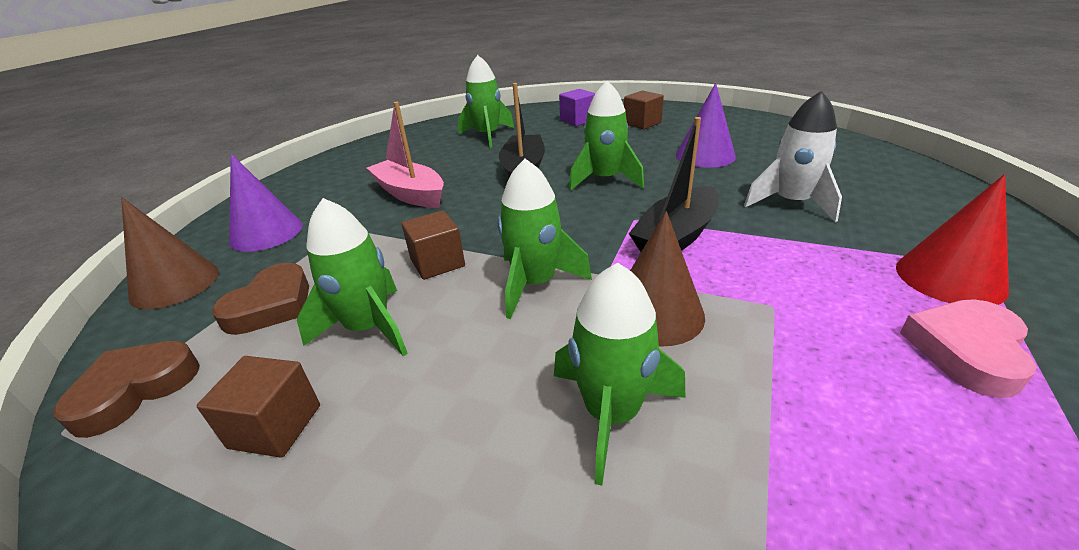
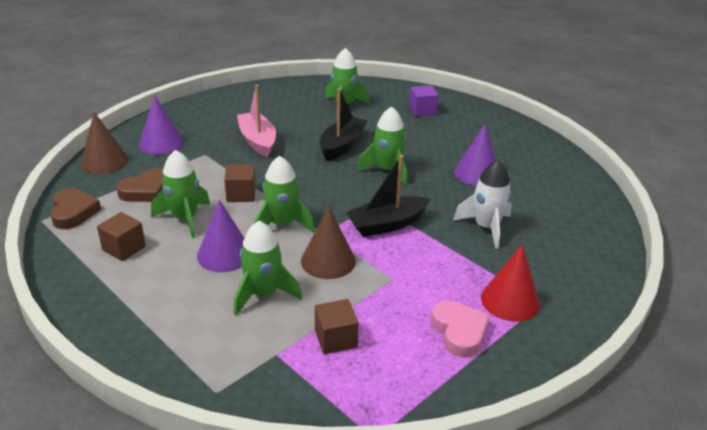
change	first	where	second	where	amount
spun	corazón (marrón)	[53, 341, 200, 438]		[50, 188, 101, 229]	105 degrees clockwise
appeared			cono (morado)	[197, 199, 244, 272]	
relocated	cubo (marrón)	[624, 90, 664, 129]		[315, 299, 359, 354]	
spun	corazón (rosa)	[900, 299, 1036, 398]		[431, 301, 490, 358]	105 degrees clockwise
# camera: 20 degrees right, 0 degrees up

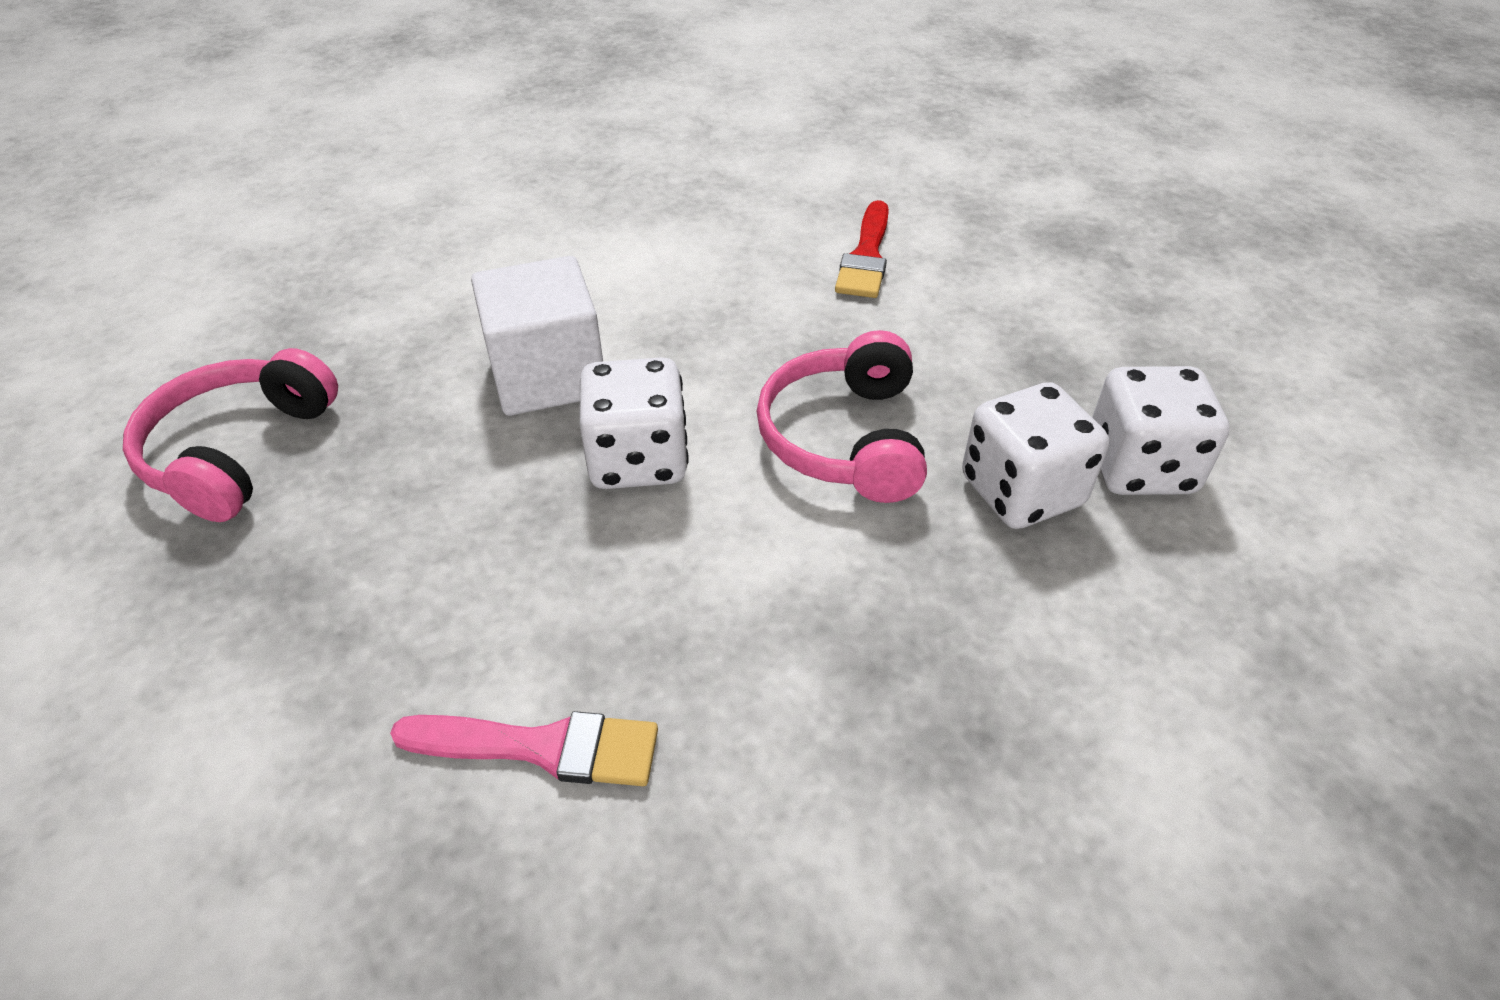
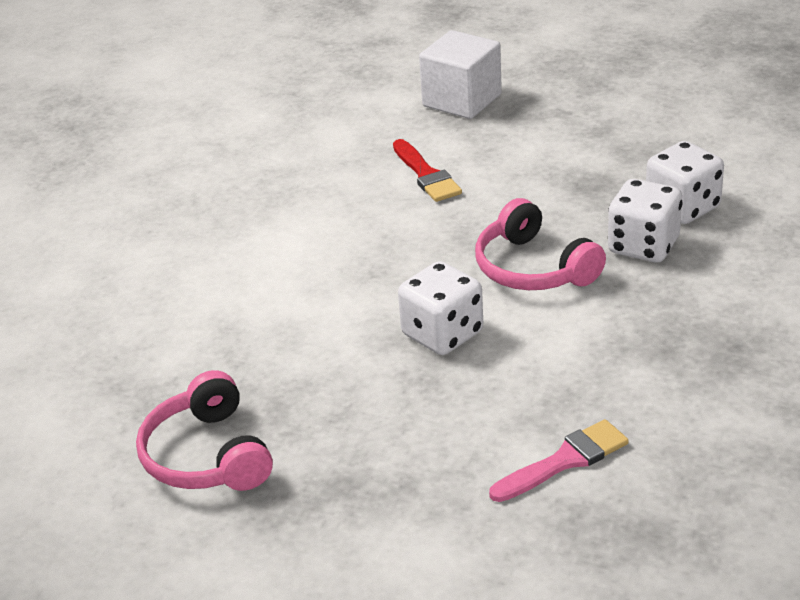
change	first	where	second	where	amount
relocated	cubo (blanco)	[471, 256, 603, 416]		[419, 30, 502, 119]	
# camera: 35 degrees left, 10 degrees down

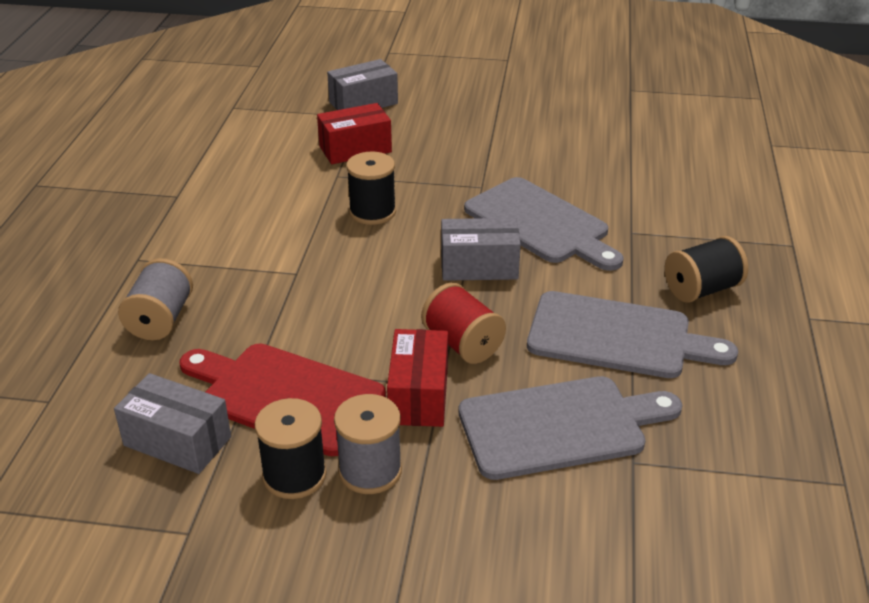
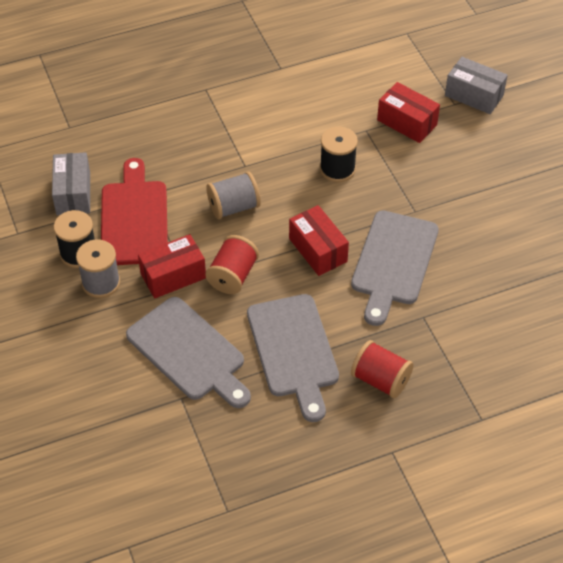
change	first	where	second	where	amount
relocated	carrete (gris)	[118, 258, 193, 340]		[206, 172, 261, 219]	
colour	caja (gris)	[441, 218, 521, 281]	caja (rojo)	[289, 205, 349, 276]	
colour	carrete (negro)	[665, 236, 748, 303]	carrete (rojo)	[351, 340, 414, 399]	
# camera: 60 degrees right, 15 degrees up

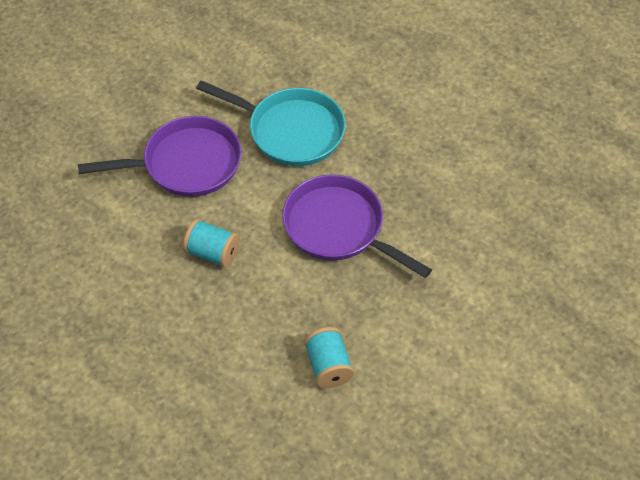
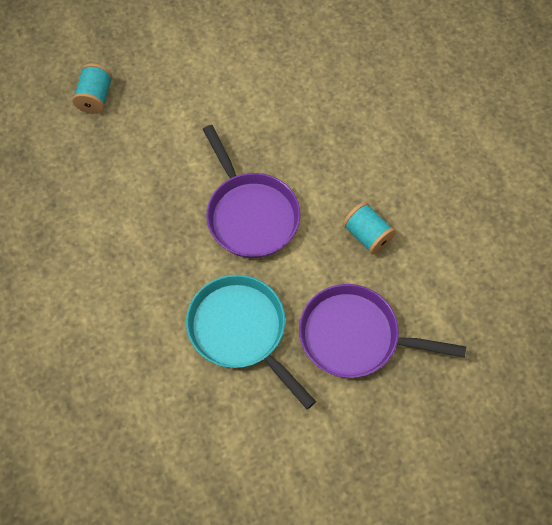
change	first	where	second	where	amount
relocated	carrete (turquesa)	[304, 327, 354, 388]		[72, 63, 112, 114]	
# camera: 155 degrees left, 10 degrees up

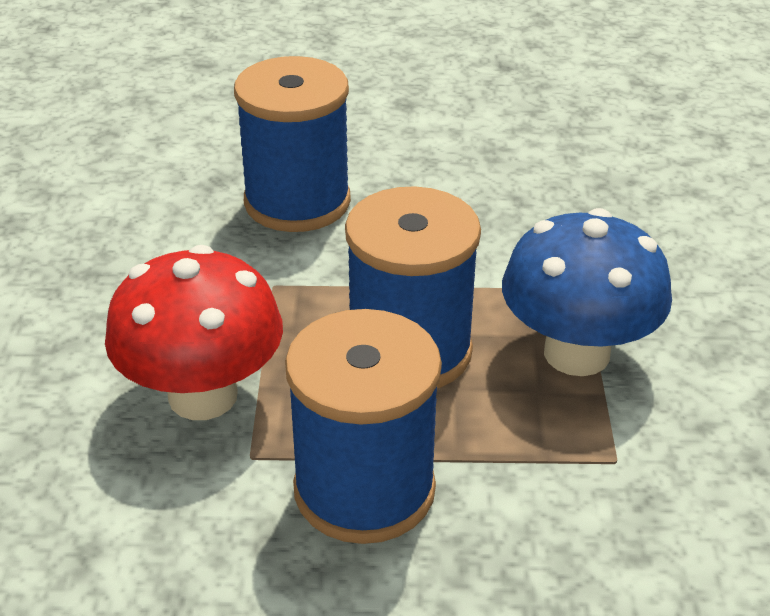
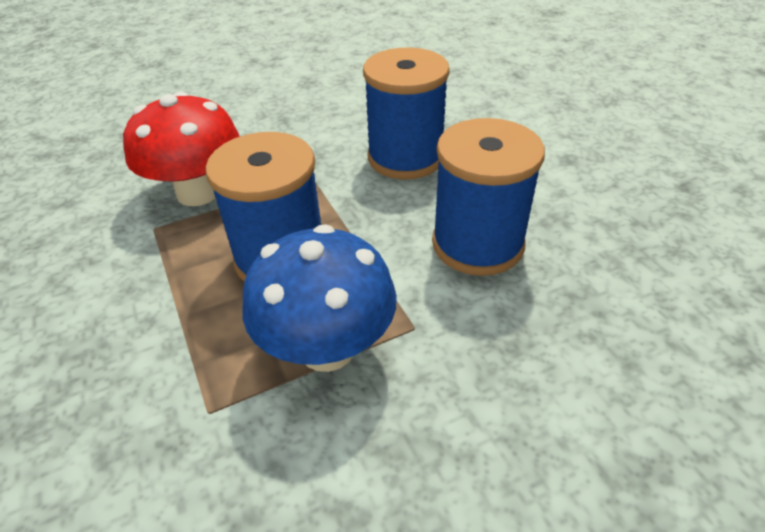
change	first	where	second	where	amount
relocated	carrete (azul)	[285, 309, 442, 544]		[432, 118, 545, 276]	
# camera: 65 degrees right, 5 degrees up

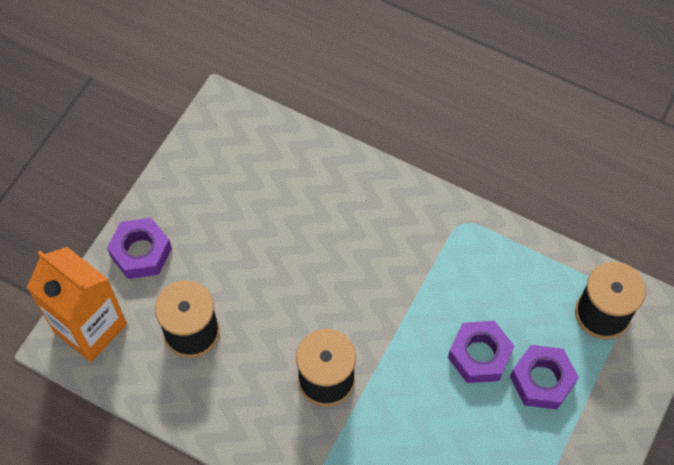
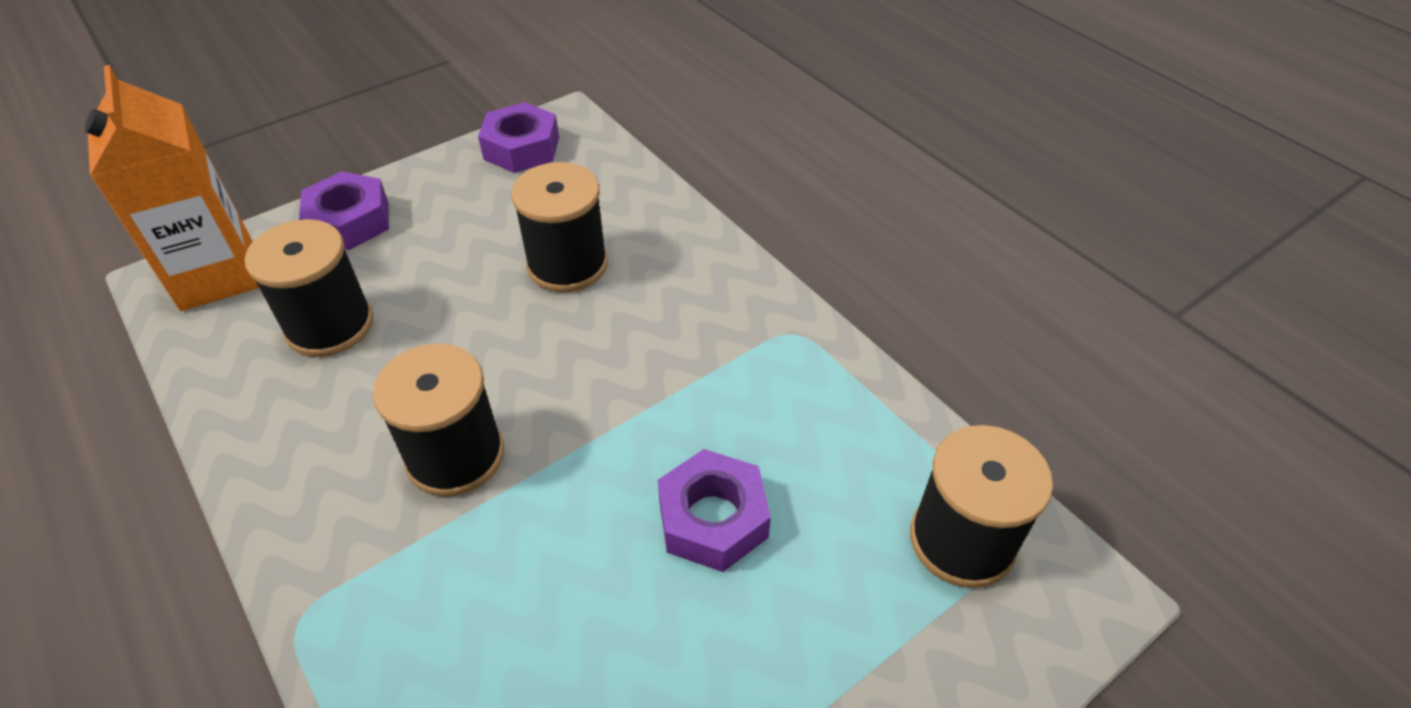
change	first	where	second	where	amount
relocated	tuerca (morado)	[510, 345, 579, 409]		[478, 102, 559, 173]	
appeared			carrete (negro)	[511, 162, 608, 293]	
# camera: 25 degrees right, 15 degrees down

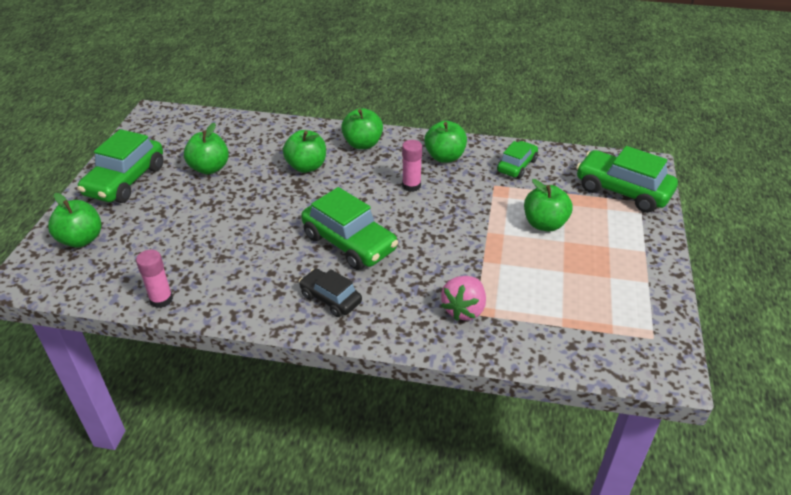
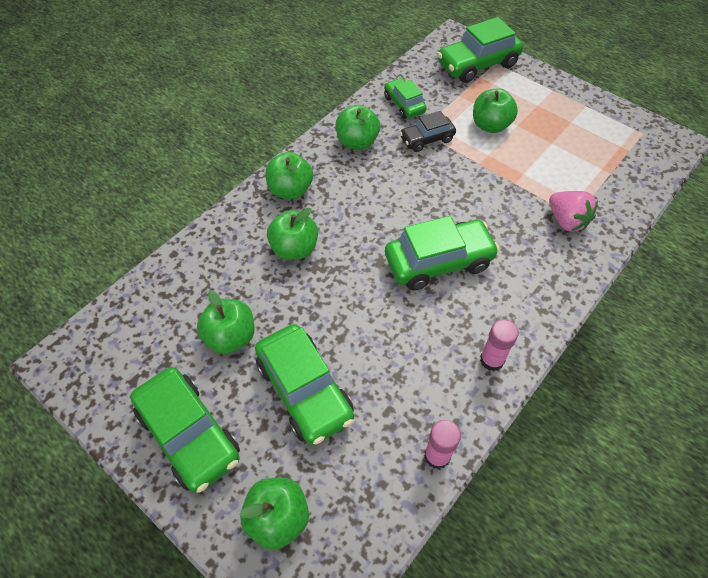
change	first	where	second	where	amount
appeared			coche (verde)	[255, 324, 354, 445]	
relocated	coche (negro)	[299, 269, 362, 317]		[400, 111, 456, 152]	
relocated	barra de pegamento (rosa)	[402, 140, 422, 192]		[480, 319, 519, 371]	
# camera: 60 degrees left, 15 degrees up

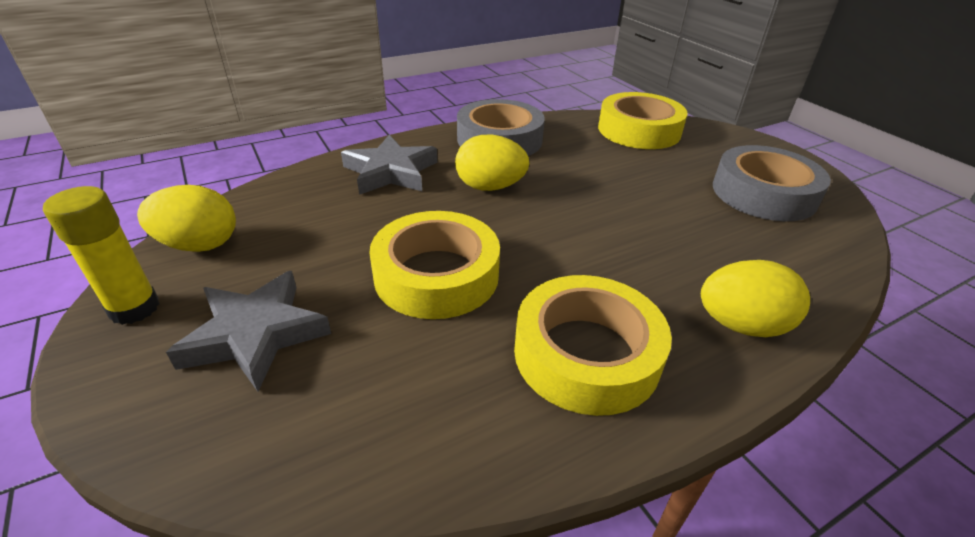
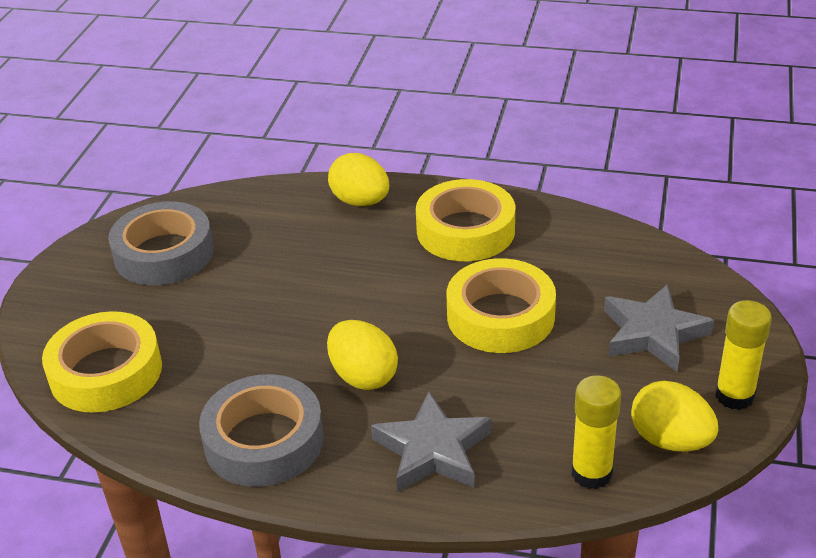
change	first	where	second	where	amount
appeared			barra de pegamento (amarillo)	[571, 376, 621, 489]	
# camera: 135 degrees left, 0 degrees up

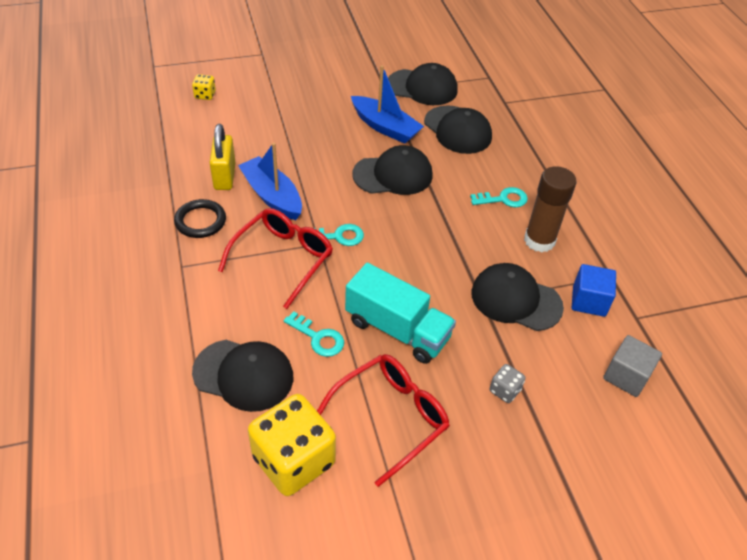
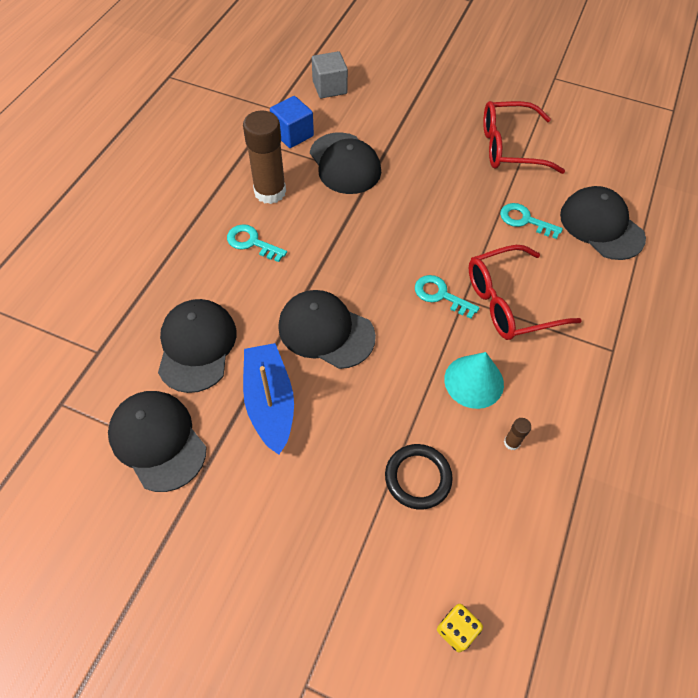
change	first	where	second	where	amount
relocated	anillo (negro)	[174, 199, 226, 238]		[385, 444, 453, 510]	
exchanged	barco (azul)	[238, 143, 302, 220]	cono (turquesa)	[444, 352, 504, 409]	
spun	llave (turquesa)	[284, 311, 344, 357]		[500, 203, 563, 239]	45 degrees counterclockwise
exchanged	candado (amarillo)	[209, 124, 235, 190]	barra de pegamento (marrón)	[504, 418, 531, 450]	
missing	dado (amarillo)	[248, 394, 336, 496]			
missing	camión (turquesa)	[345, 263, 456, 364]			
missing	dado (gris)	[489, 364, 526, 403]			
# camera: 140 degrees left, 10 degrees up

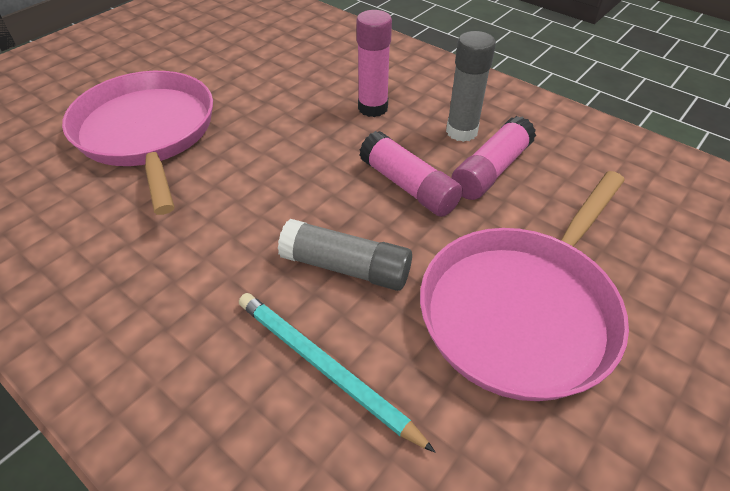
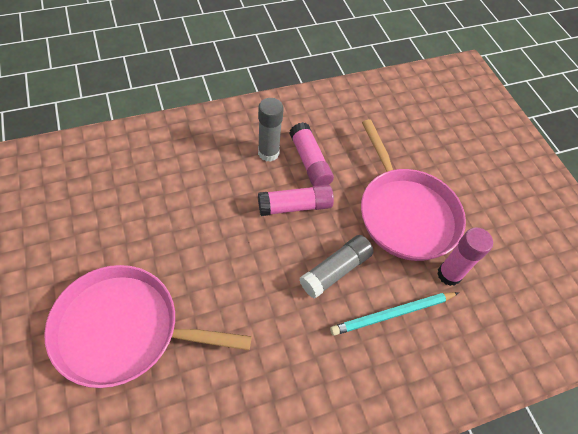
change	first	where	second	where	amount
relocated	barra de pegamento (rosa)	[356, 10, 392, 117]		[437, 227, 493, 286]	
# camera: 65 degrees left, 10 degrees up

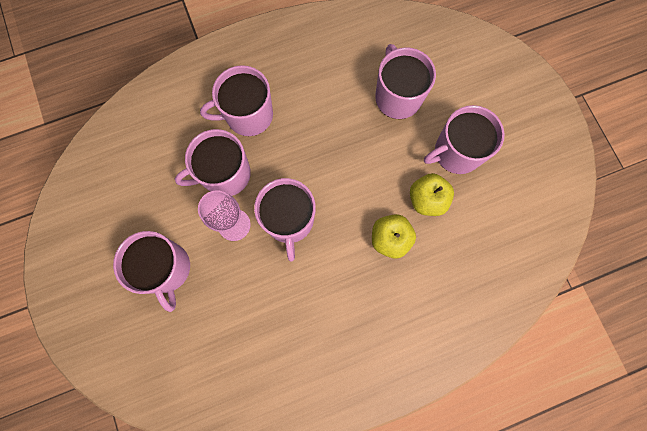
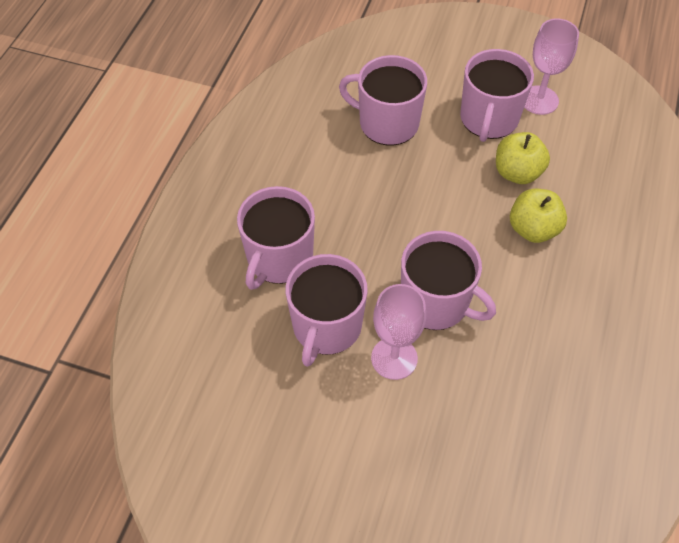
change	first	where	second	where	amount
appeared			copa (rosa)	[524, 19, 579, 115]	
missing	taza (rosa)	[113, 231, 190, 312]			
# camera: 50 degrees left, 20 degrees down

